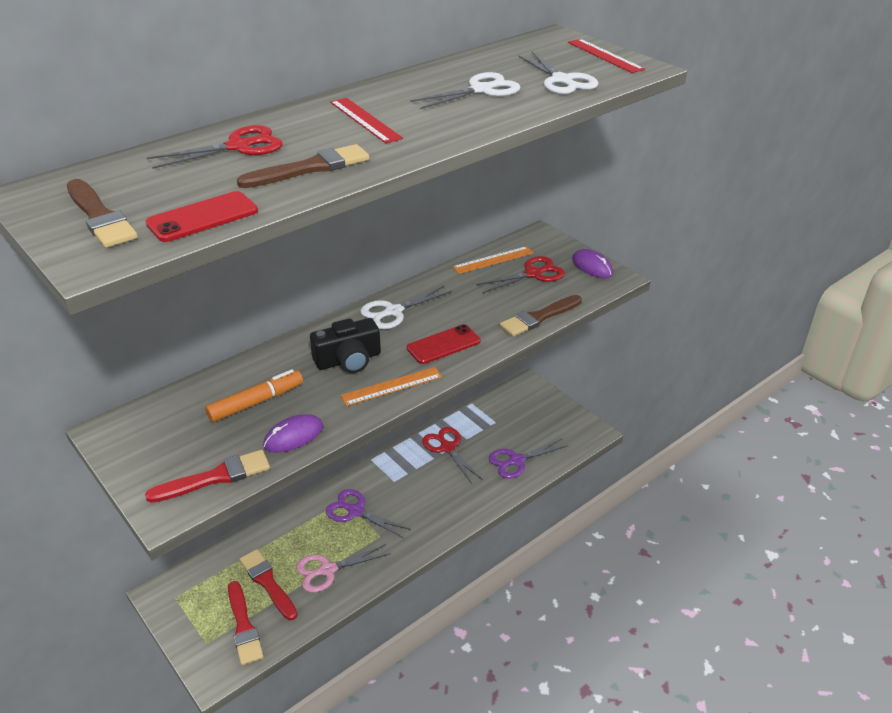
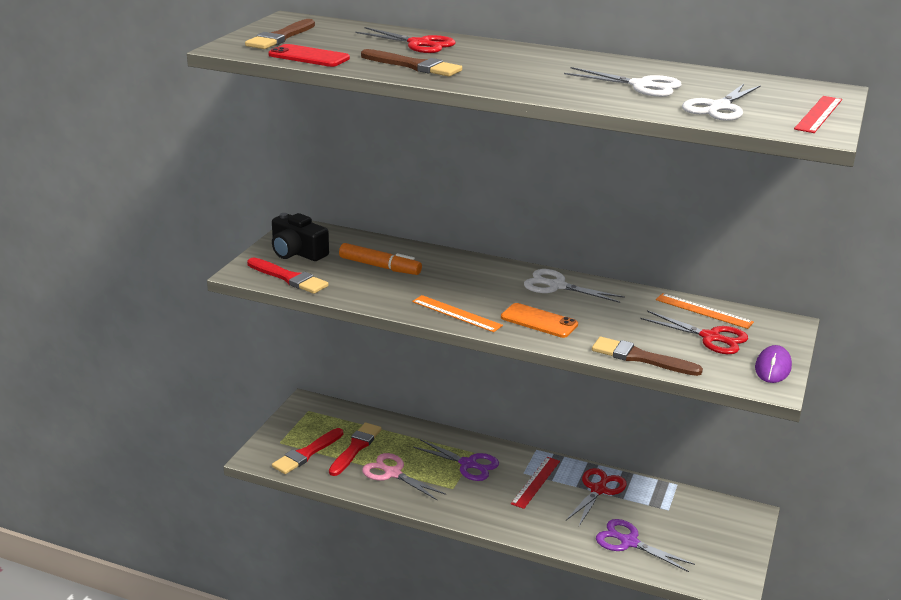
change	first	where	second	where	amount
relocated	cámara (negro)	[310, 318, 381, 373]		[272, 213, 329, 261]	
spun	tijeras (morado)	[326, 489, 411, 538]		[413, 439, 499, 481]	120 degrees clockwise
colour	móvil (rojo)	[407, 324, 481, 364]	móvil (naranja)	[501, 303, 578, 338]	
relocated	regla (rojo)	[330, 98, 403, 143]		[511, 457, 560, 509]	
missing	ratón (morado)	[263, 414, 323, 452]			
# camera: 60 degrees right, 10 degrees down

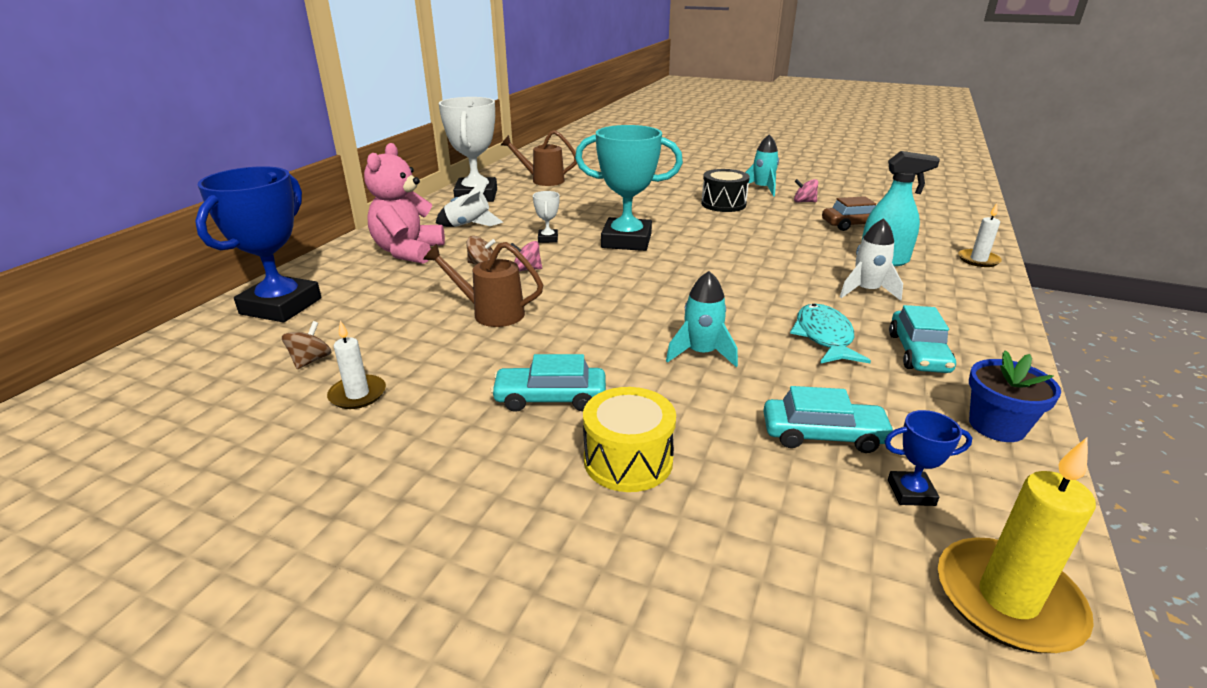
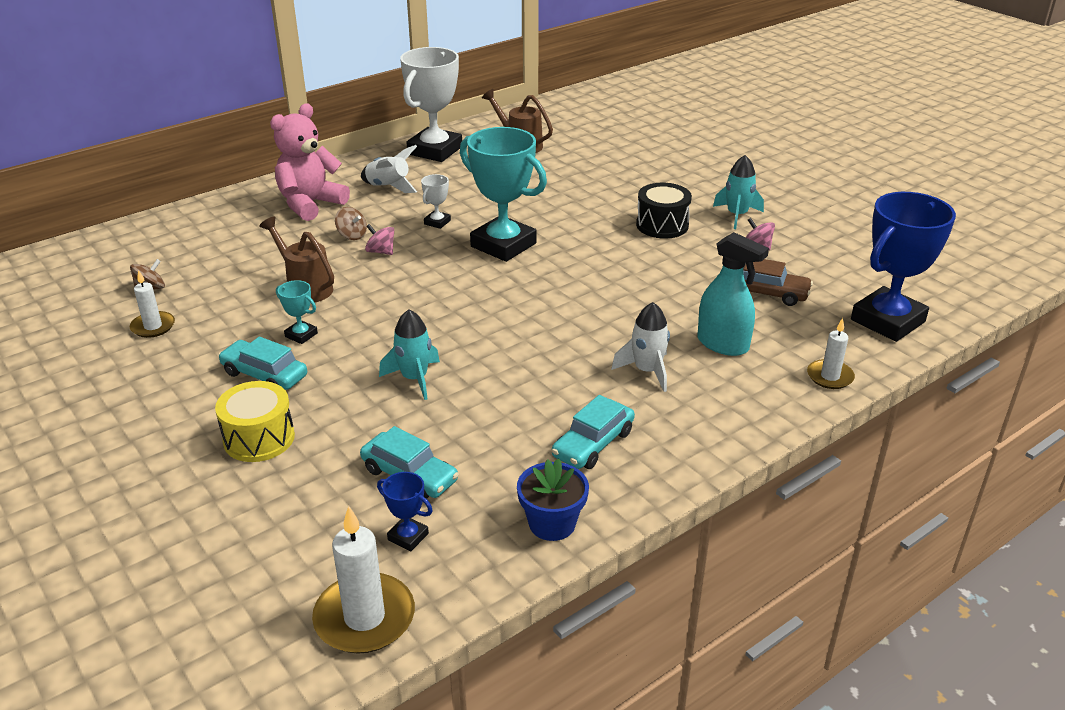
change	first	where	second	where	amount
appeared			trofeo (turquesa)	[276, 280, 318, 344]	
colour	vela (amarillo)	[938, 437, 1096, 653]	vela (blanco)	[312, 506, 415, 654]	
relocated	trofeo (azul)	[195, 166, 321, 322]		[851, 192, 956, 342]	
missing	pez (turquesa)	[790, 304, 871, 364]			
# camera: 30 degrees right, 5 degrees up

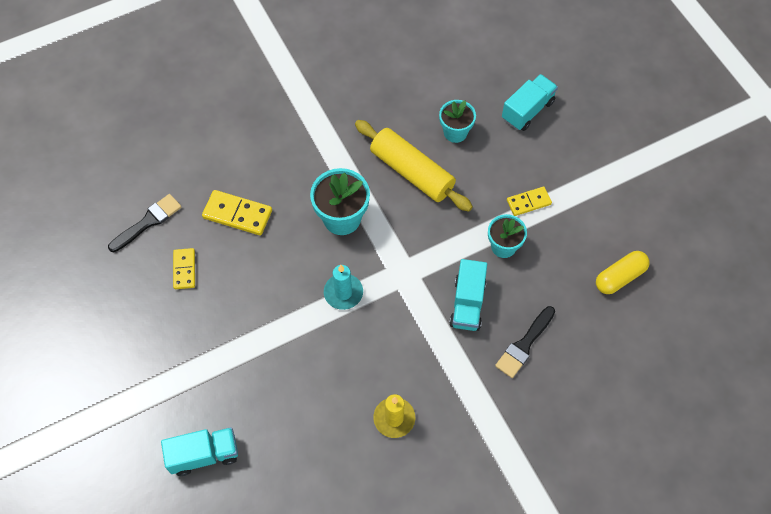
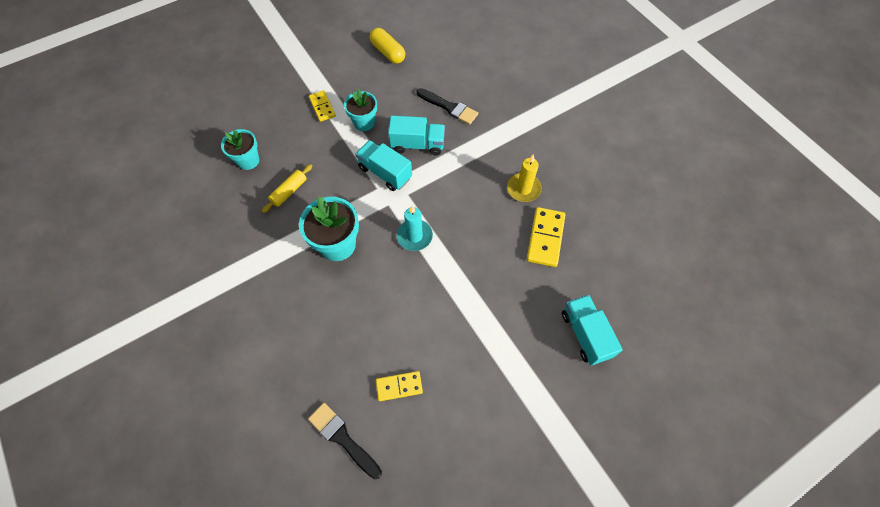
change	first	where	second	where	amount
size	rodillo (amarillo)	[355, 120, 473, 212]		[262, 164, 312, 213]	x0.50
relocated	camión (turquesa)	[502, 74, 558, 131]		[355, 140, 412, 191]	
relocated	ficha de dominó (amarillo)	[202, 190, 272, 235]		[527, 207, 565, 267]	
# camera: 95 degrees left, 0 degrees up

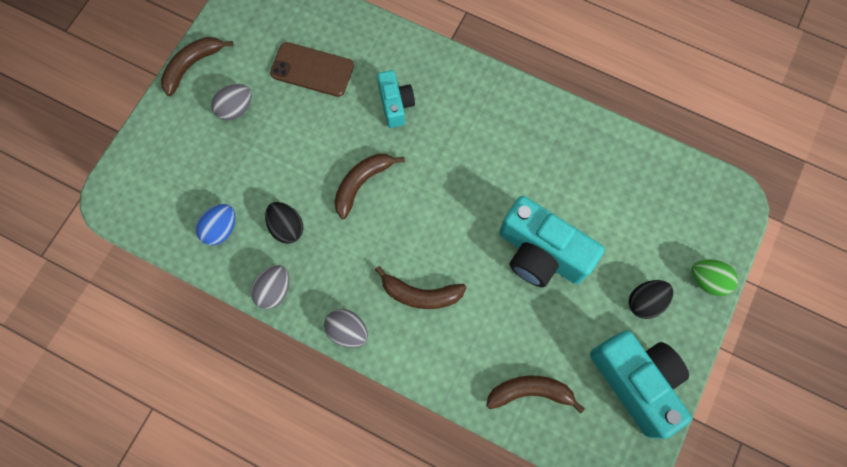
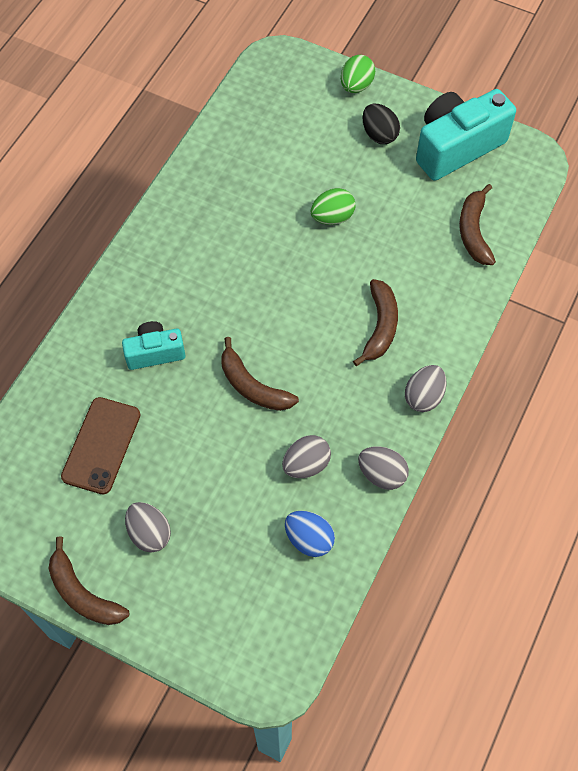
change	first	where	second	where	amount
colour	huevo (negro)	[265, 202, 303, 244]	huevo (gris)	[282, 435, 331, 478]	
exchanged	cámara (turquesa)	[499, 196, 604, 287]	huevo (verde)	[311, 188, 355, 225]	
# camera: 90 degrees left, 10 degrees down

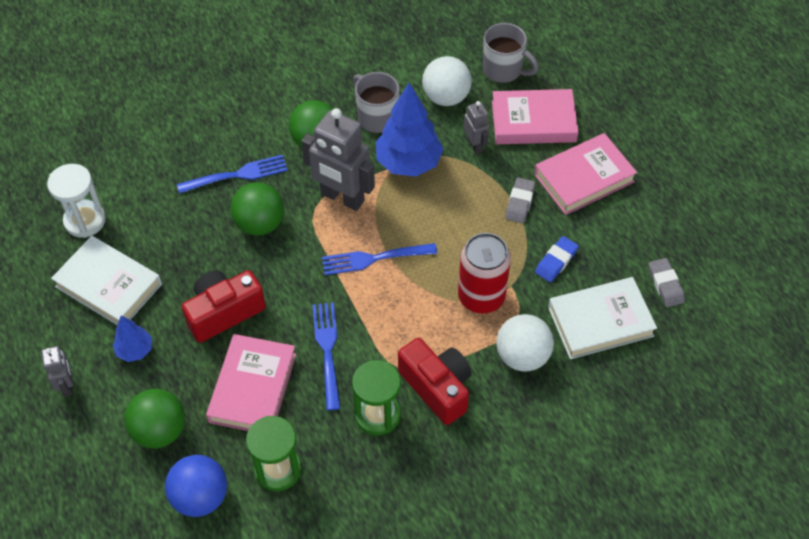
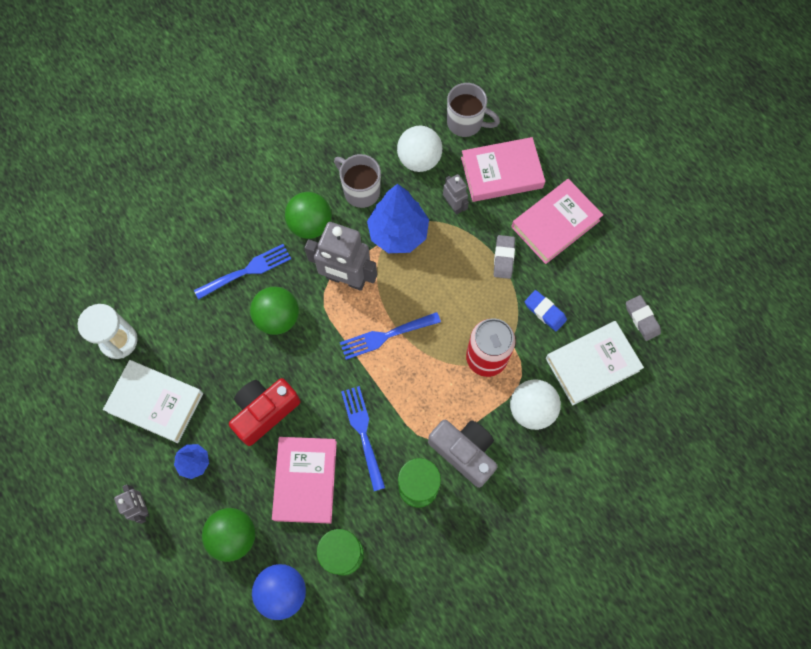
change	first	where	second	where	amount
colour	cámara (rojo)	[398, 338, 472, 425]	cámara (gris)	[428, 420, 497, 488]	
spun	goma de borrar (azul)	[535, 236, 579, 282]		[525, 290, 567, 331]	75 degrees counterclockwise
# camera: 10 degrees left, 15 degrees up

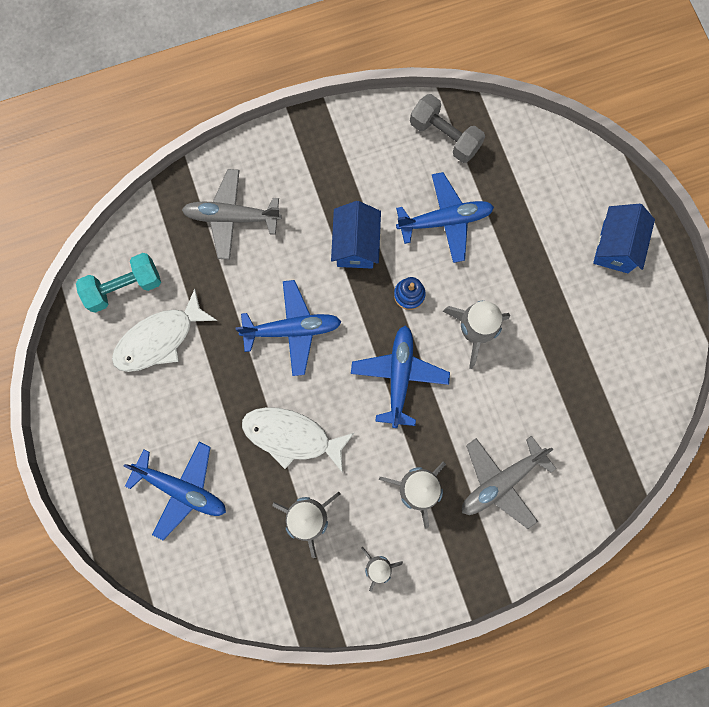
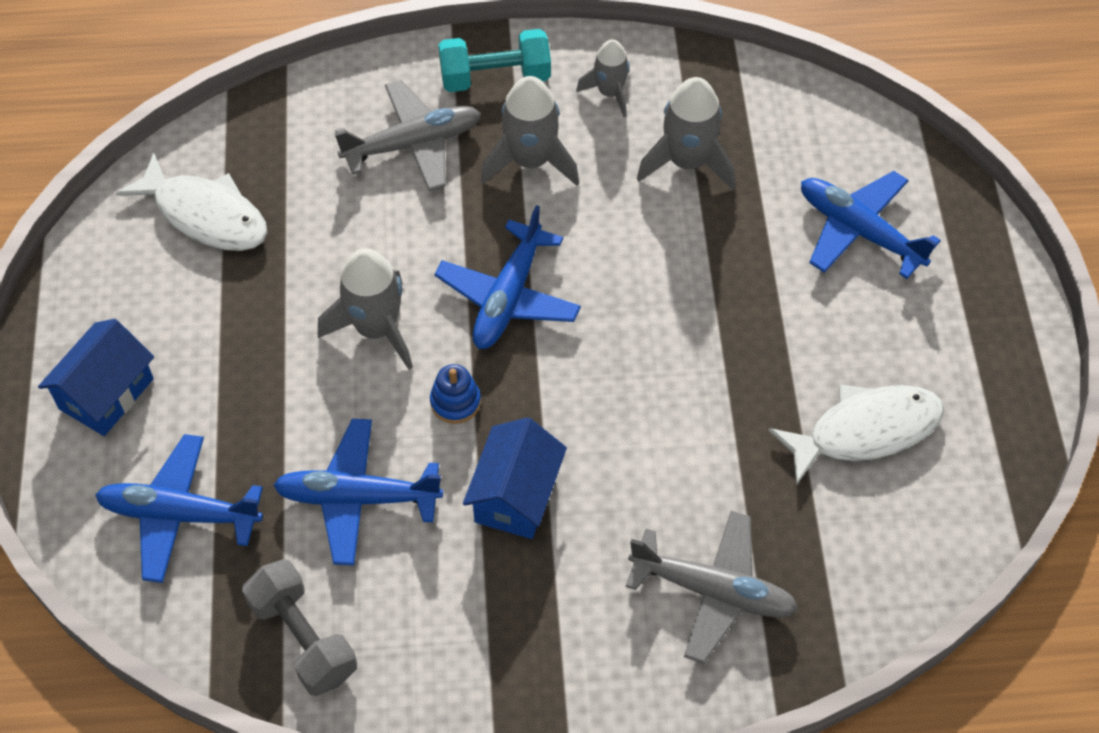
change	first	where	second	where	amount
relocated	avión (azul)	[235, 280, 341, 376]		[95, 434, 263, 583]	
relocated	pez (blanco)	[242, 407, 354, 473]		[116, 153, 268, 251]	
relocated	mancuerna (turquesa)	[76, 253, 161, 313]		[438, 29, 551, 92]	
# camera: 165 degrees left, 20 degrees down

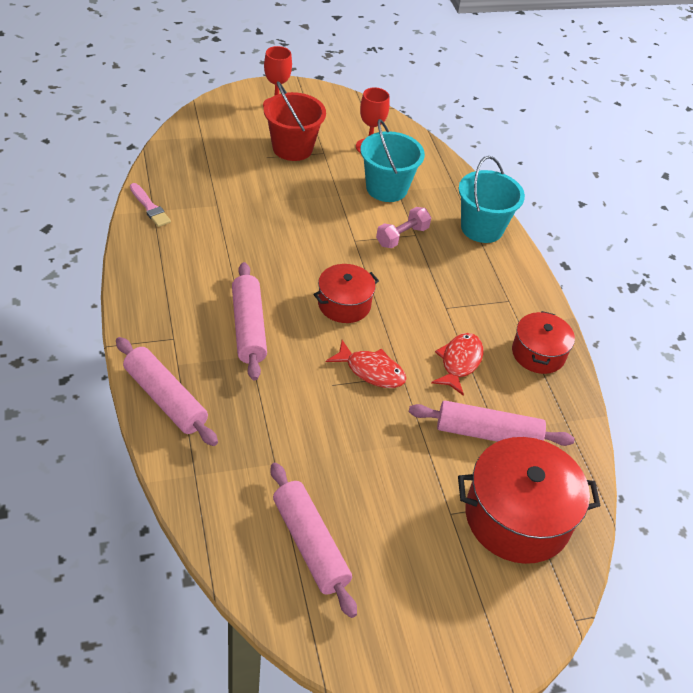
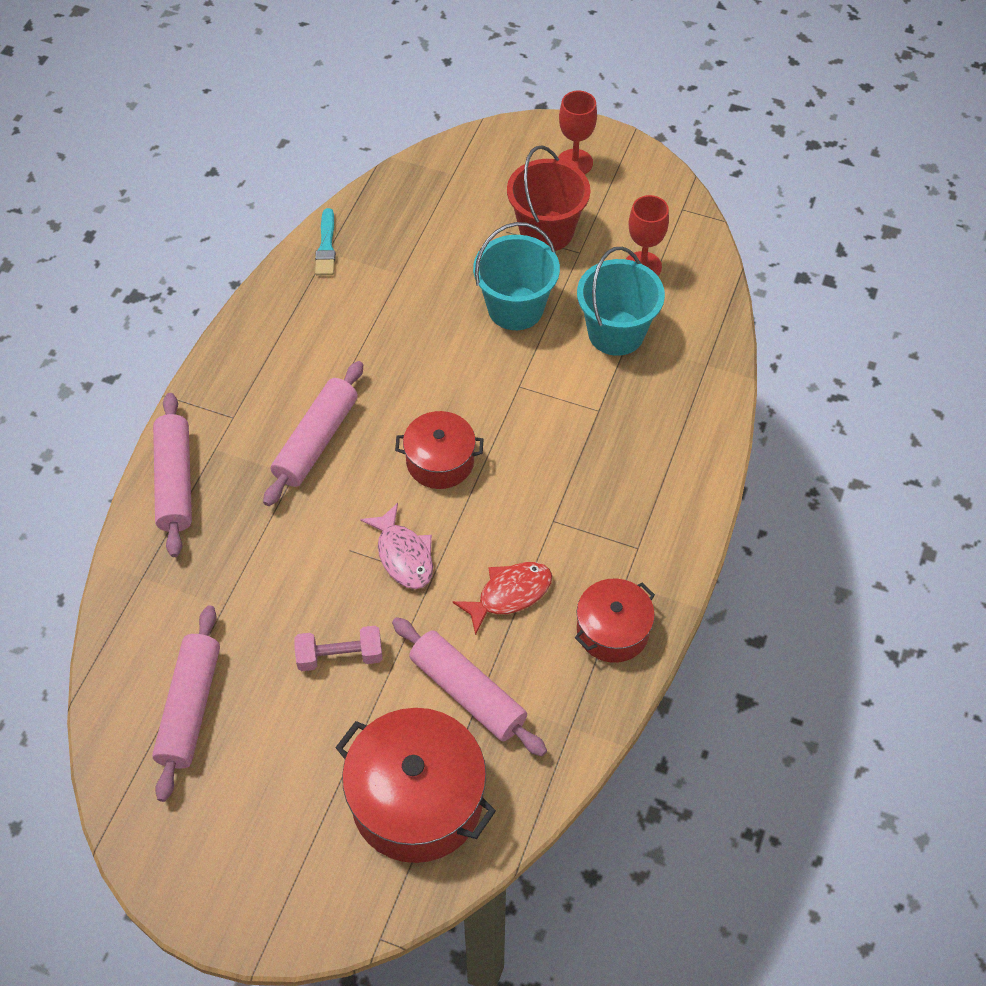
change	first	where	second	where	amount
relocated	mancuerna (rosa)	[376, 207, 431, 248]		[294, 626, 382, 671]	
colour	pincel (rosa)	[130, 183, 171, 227]	pincel (turquesa)	[315, 208, 336, 275]	
colour	pez (rojo)	[326, 340, 406, 388]	pez (rosa)	[360, 503, 433, 589]	
relocated	balde (turquesa)	[459, 156, 525, 243]		[473, 222, 560, 330]	
# camera: 40 degrees right, 10 degrees up

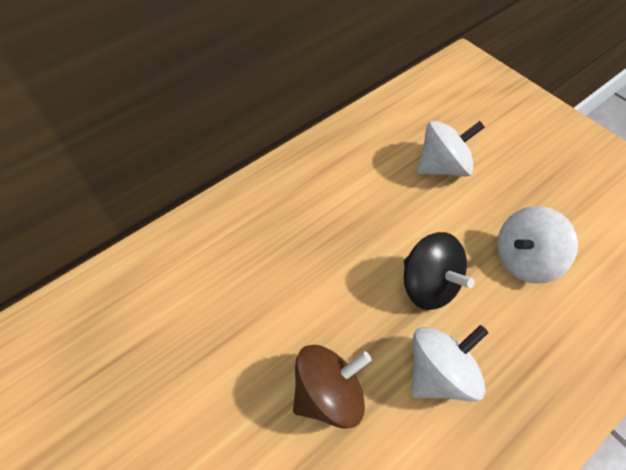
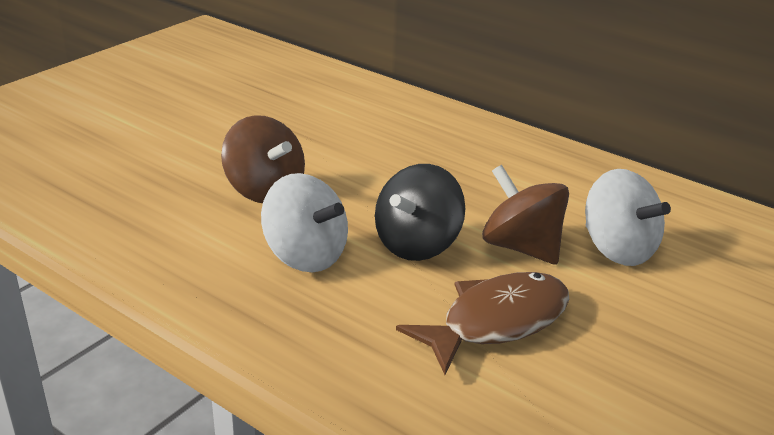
change	first	where	second	where	amount
exchanged	peonza (blanco)	[497, 206, 578, 284]	pez (marrón)	[396, 272, 570, 375]	
appeared			peonza (marrón)	[482, 165, 569, 265]	
# camera: 75 degrees right, 25 degrees down

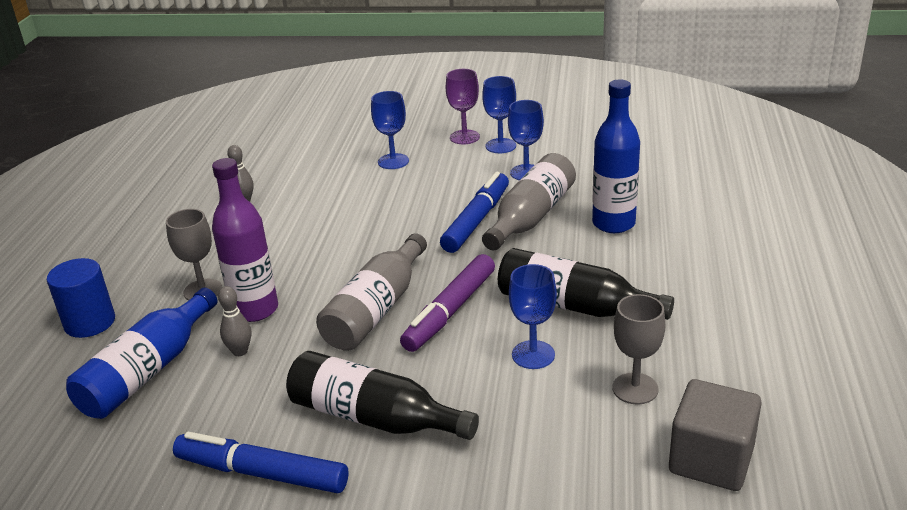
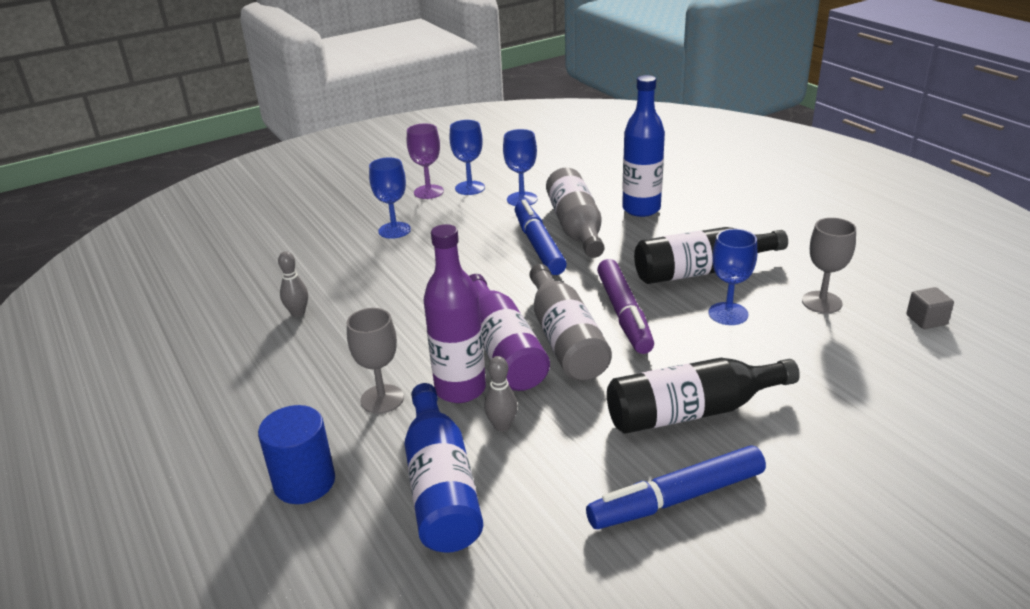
change	first	where	second	where	amount
appeared			botella (morado)	[469, 274, 550, 391]	
size	cubo (gris)	[669, 379, 762, 491]		[906, 287, 954, 329]	x0.51
# camera: 40 degrees left, 0 degrees up

